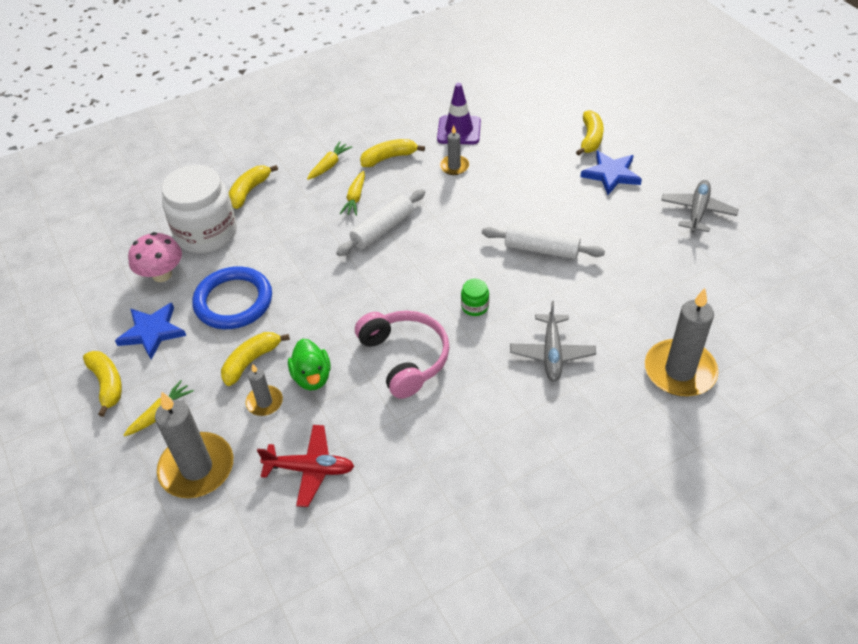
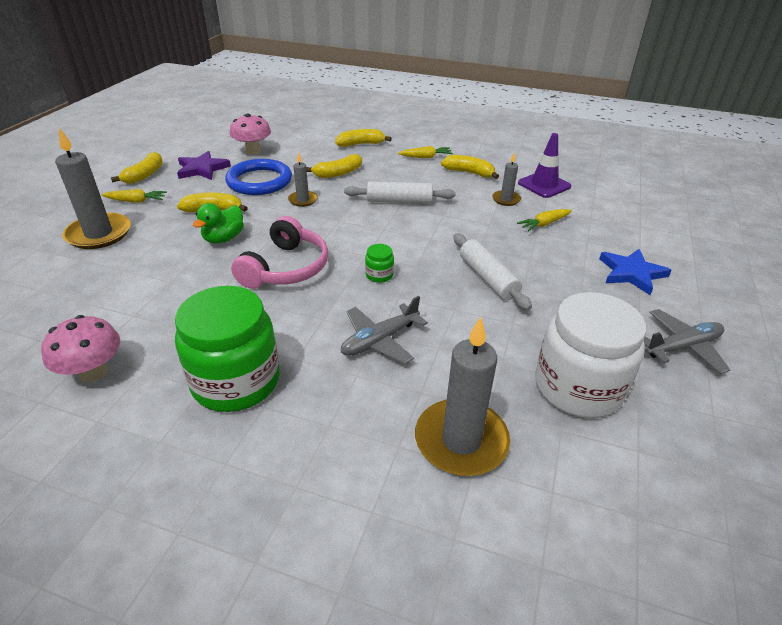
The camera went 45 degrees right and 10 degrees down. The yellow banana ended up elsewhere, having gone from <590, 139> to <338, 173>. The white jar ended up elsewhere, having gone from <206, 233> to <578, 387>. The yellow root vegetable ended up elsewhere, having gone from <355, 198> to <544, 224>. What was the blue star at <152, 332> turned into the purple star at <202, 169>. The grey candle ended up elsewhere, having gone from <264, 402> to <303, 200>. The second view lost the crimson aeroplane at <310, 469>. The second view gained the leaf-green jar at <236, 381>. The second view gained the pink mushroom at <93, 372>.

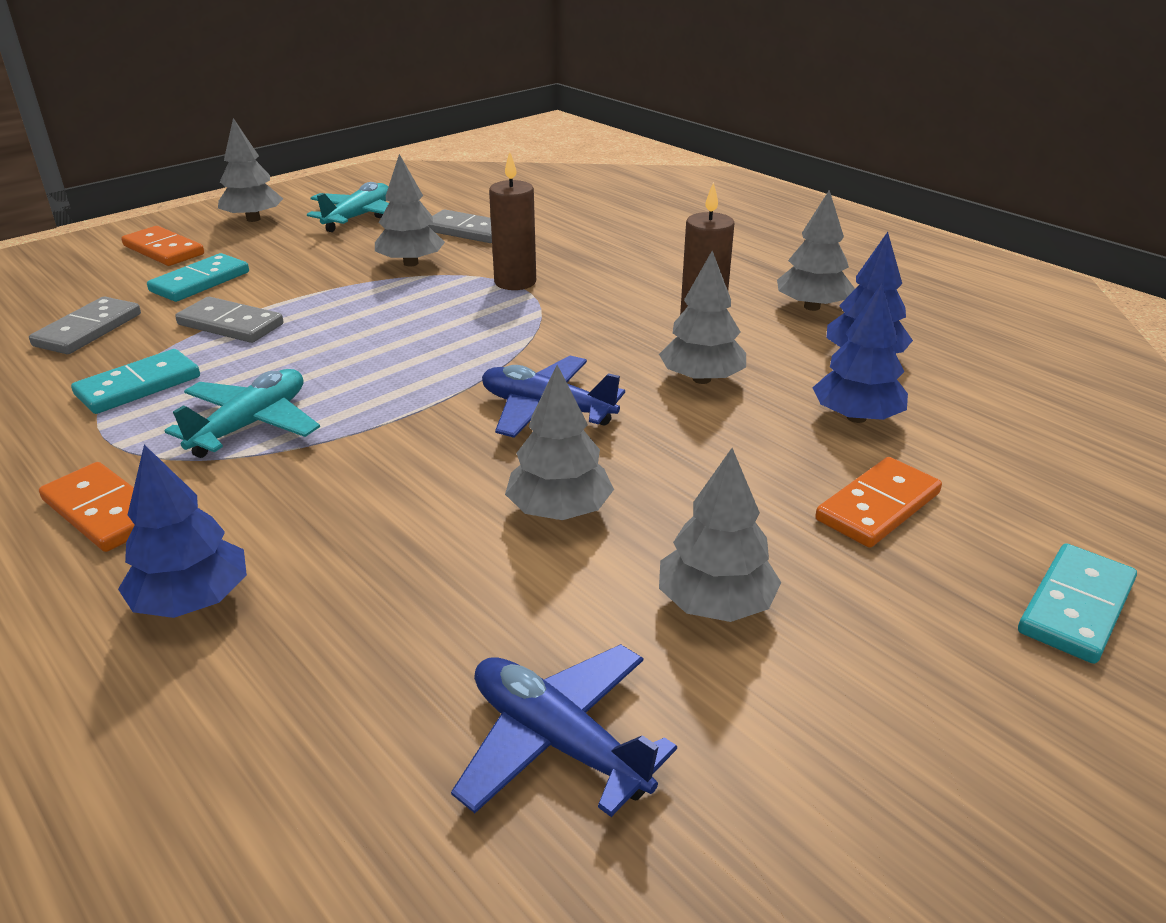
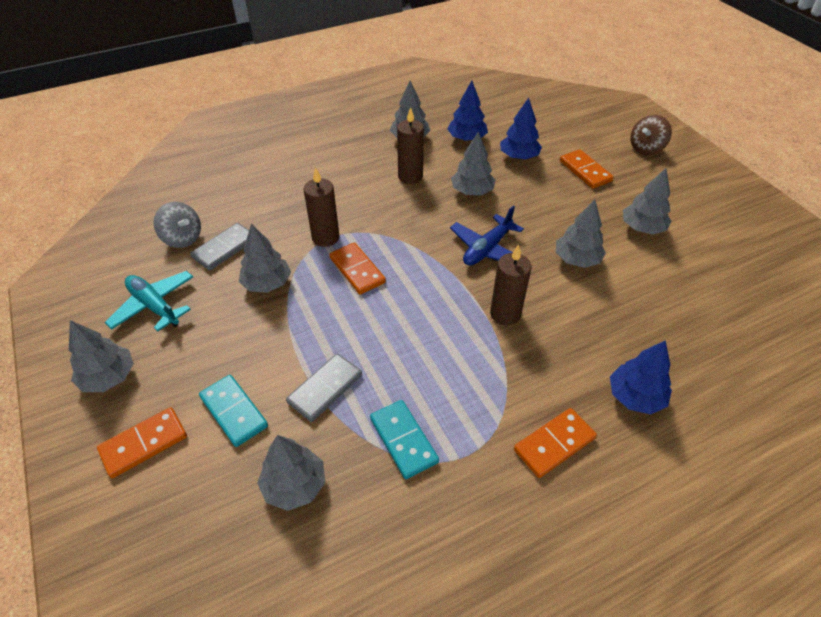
The camera went 75 degrees left and 15 degrees up. Where the grey domino piece stood at <88, 330>, the grey toy tree came to stand at <294, 485>. The second view lost the turquoise aeroplane at <251, 424>. Where the turquoise domino piece stood at <1075, 607>, the russet spinning top came to stand at <646, 148>. The second view lost the blue aeroplane at <558, 741>. The second view gained the grey spinning top at <182, 238>. The second view gained the bright orange domino piece at <357, 270>. The second view gained the russet candle at <505, 314>.

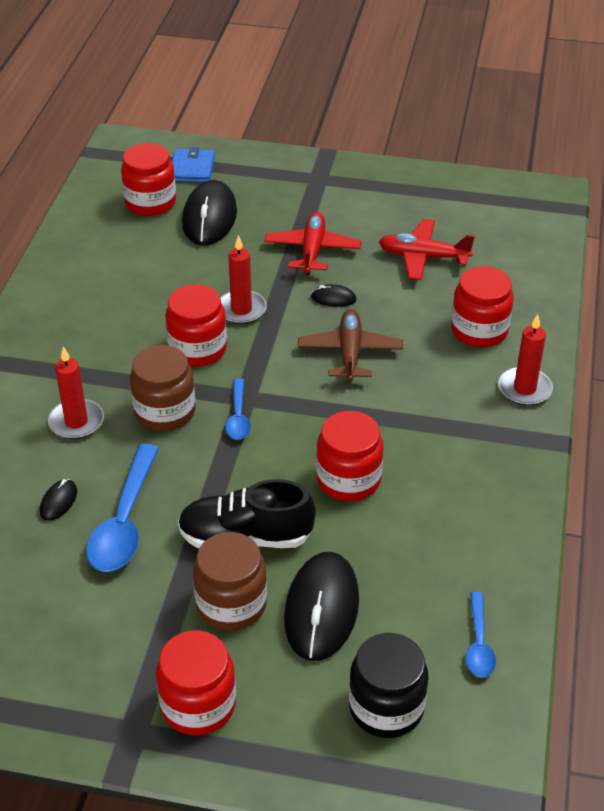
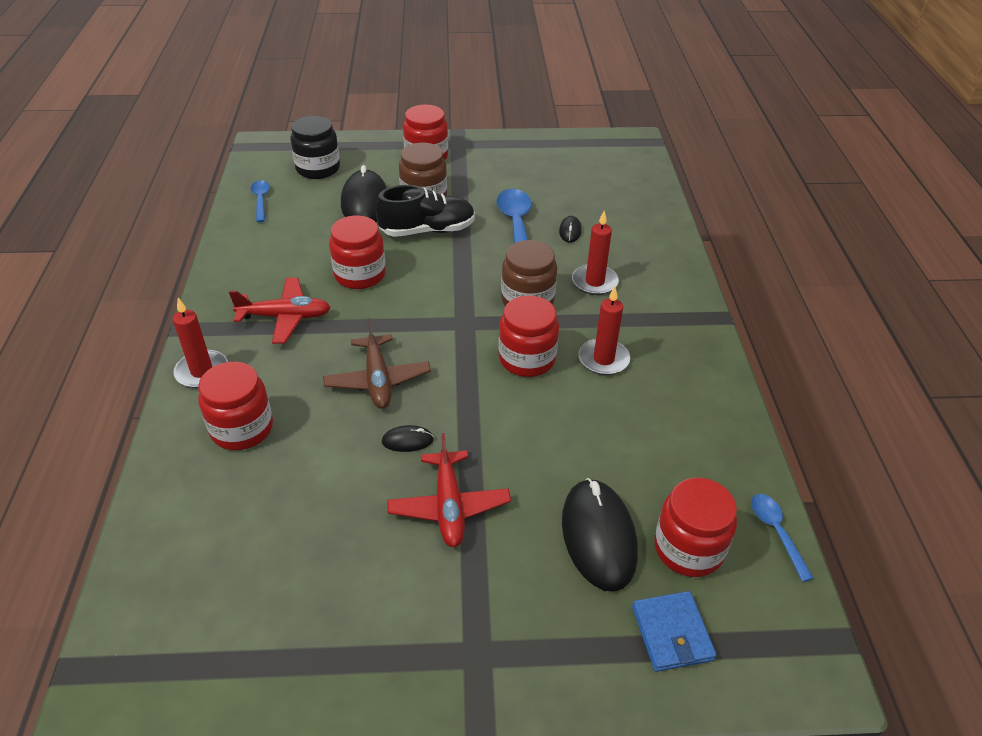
The camera went 165 degrees right and 0 degrees up. The crimson aeroplane ended up elsewhere, having gone from <423, 257> to <285, 317>. The crimson candle ended up elsewhere, having gone from <241, 310> to <603, 359>. The blue teaspoon ended up elsewhere, having gone from <238, 416> to <776, 532>.

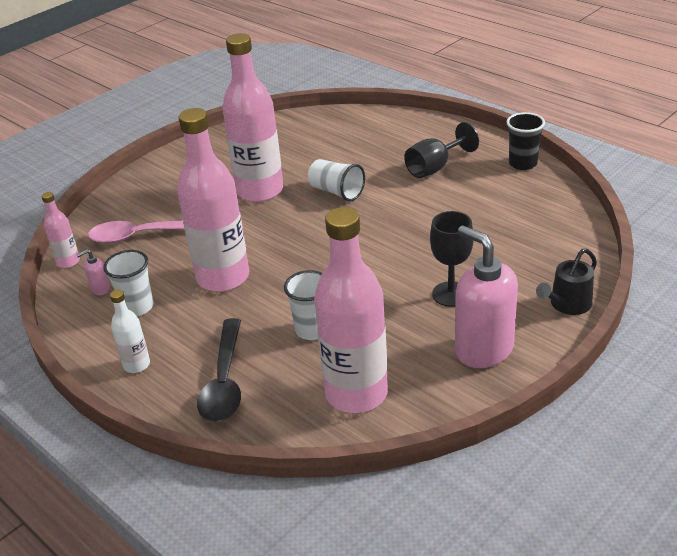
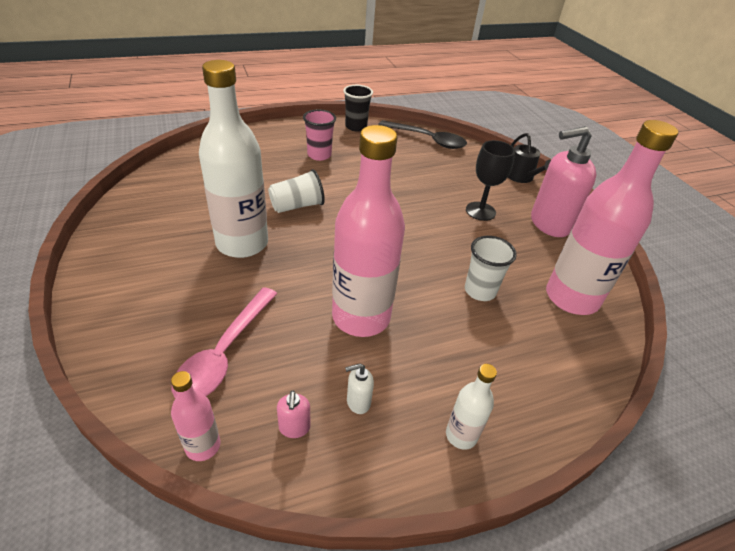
The camera went 70 degrees left and 5 degrees up. What was the pink flask at <260, 191> turned into the white flask at <242, 243>. Where the black goblet stood at <435, 167>, the pink beaker came to stand at <319, 155>. Where the white beaker stood at <137, 307>, the white pump bottle came to stand at <358, 402>. The black teaspoon ended up elsewhere, having gone from <224, 381> to <427, 140>.

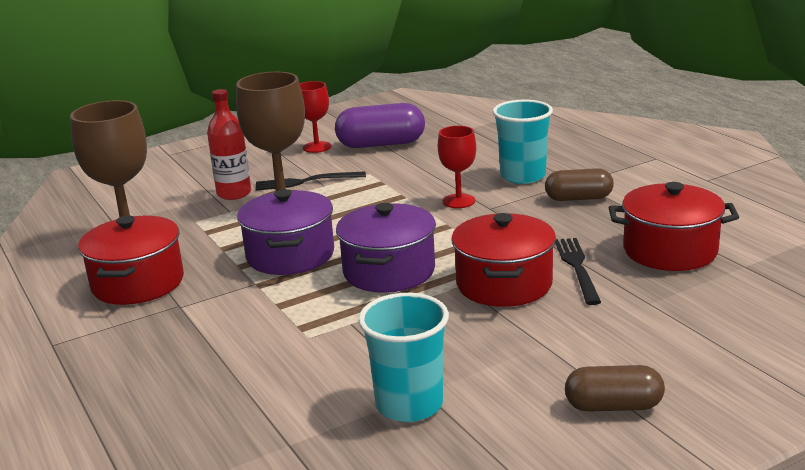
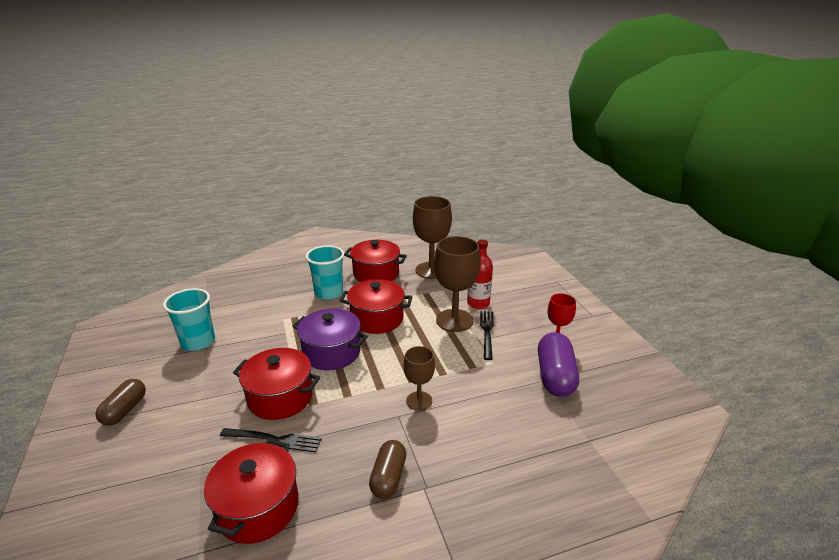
The camera went 100 degrees right and 5 degrees up. The turquoise beaker ended up elsewhere, having gone from <523, 176> to <329, 293>. What was the crimson goblet at <459, 201> turned into the russet goblet at <419, 401>. What was the purple pot at <290, 255> turned into the crimson pot at <377, 319>.

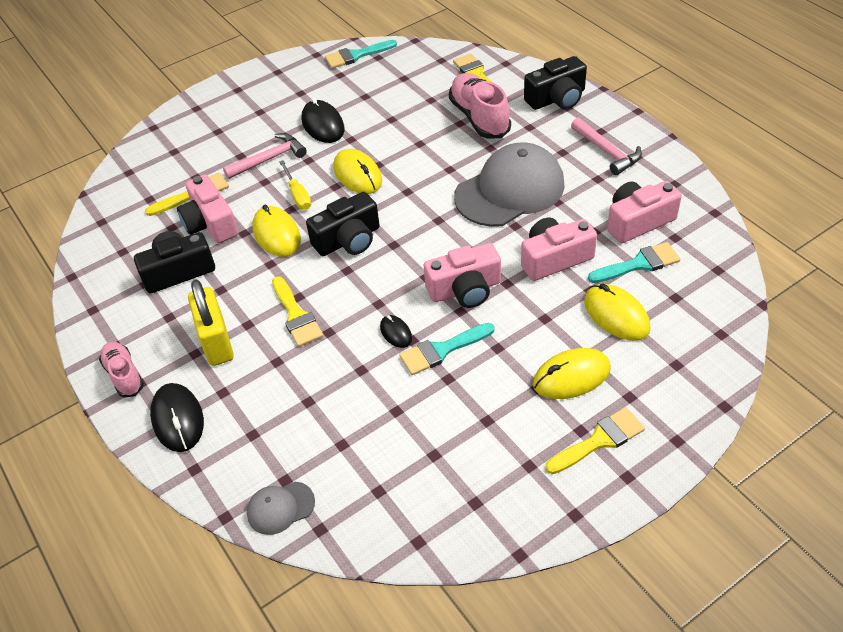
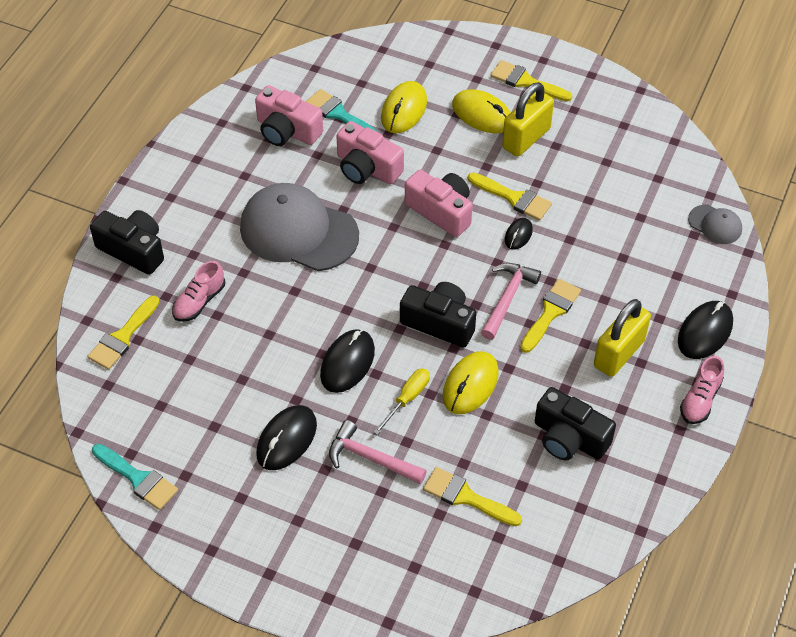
The camera went 125 degrees left and 5 degrees up. The size of the pink lace-up shoe at <479, 117> changed by a factor of 0.60. The pink carpenter's hammer ended up elsewhere, having gone from <607, 152> to <507, 298>. What was the yellow mouse at <357, 174> turned into the black mouse at <347, 363>. The second view lost the pink camera at <210, 223>. What was the turquoise paint brush at <442, 350> turned into the yellow paint brush at <514, 198>. The second view gained the yellow small lock at <526, 138>.

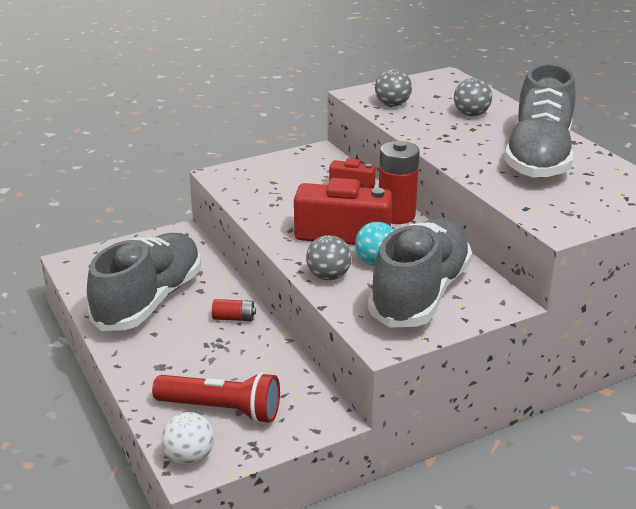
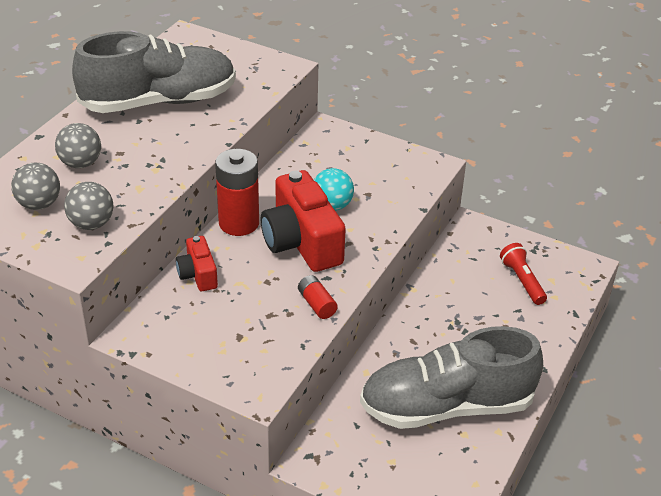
The camera went 125 degrees left and 10 degrees up. The second view lost the grey lace-up shoe at <420, 294>. The grey ball ended up elsewhere, having gone from <328, 276> to <39, 204>. The crimson AA battery ended up elsewhere, having gone from <234, 318> to <317, 304>. The size of the crimson torch at <221, 409> changed by a factor of 0.64. The second view lost the white ball at <189, 457>.

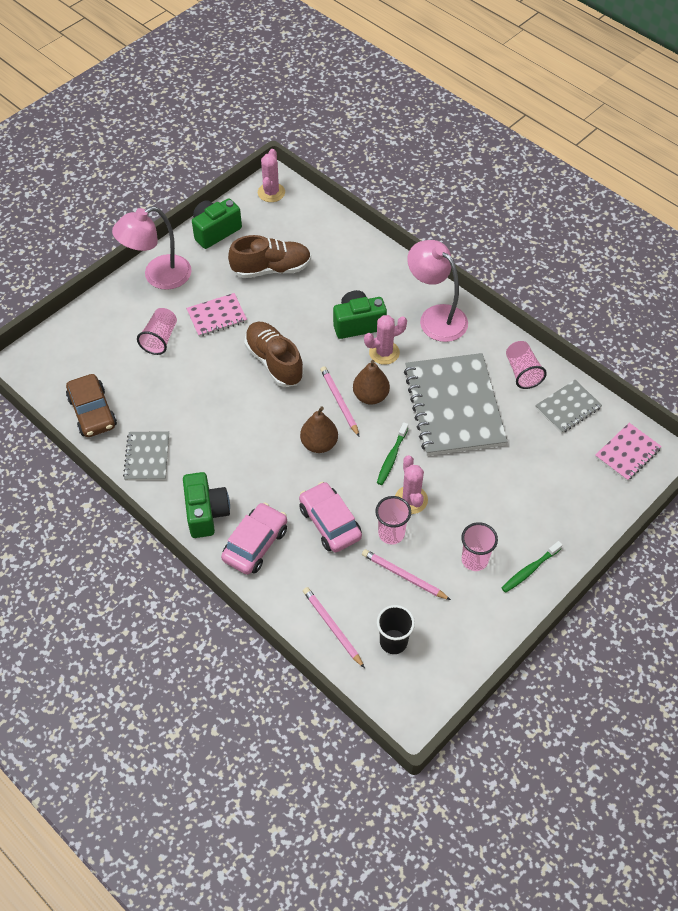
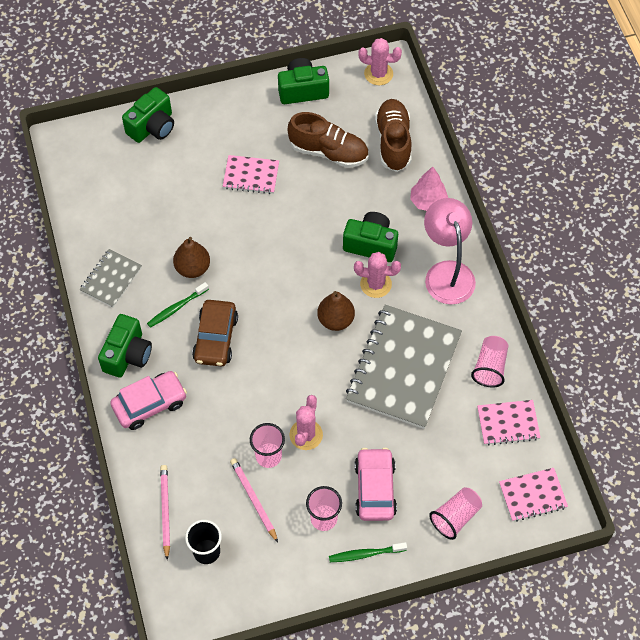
The camera went 30 degrees right and 5 degrees up. The pink cactus at <271, 192> ended up facing another way, 60 degrees clockwise from before. The second view lost the pink desk lamp at <158, 276>. The pink beaker ended up elsewhere, having gone from <160, 339> to <455, 517>. The russet lace-up shoe ended up elsewhere, having gone from <274, 362> to <393, 142>. The second view lost the pink pencil at <339, 402>. The russet automobile ended up elsewhere, having gone from <92, 412> to <216, 338>. What was the grey notepad at <568, 408> turned into the pink notepad at <508, 423>. The russet pear ended up elsewhere, having gone from <319, 444> to <192, 268>. The leaf-green toothbrush ended up elsewhere, having gone from <392, 457> to <176, 308>. The pink automobile ended up elsewhere, having gone from <330, 523> to <375, 489>. The second view gained the leaf-green camera at <152, 127>. The second view gained the pink toy tree at <428, 201>.

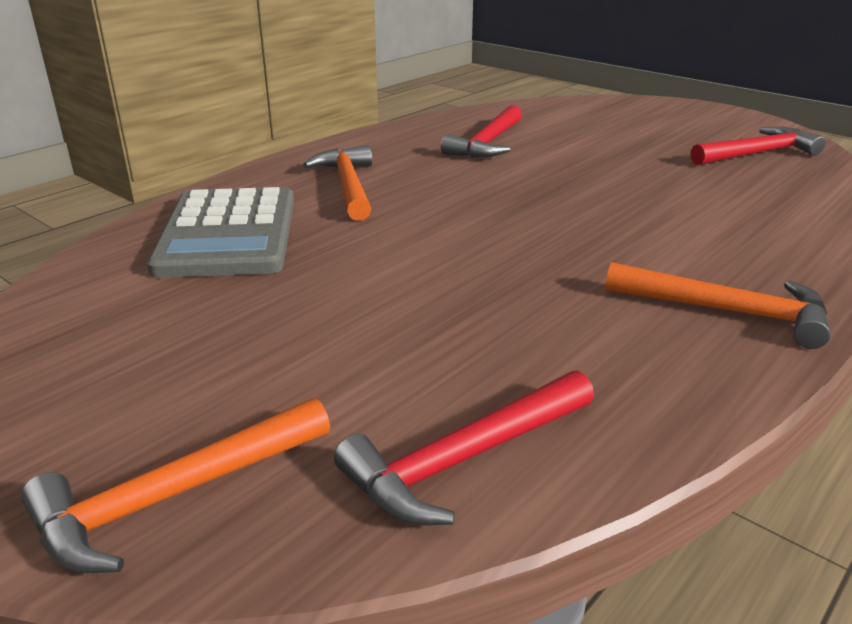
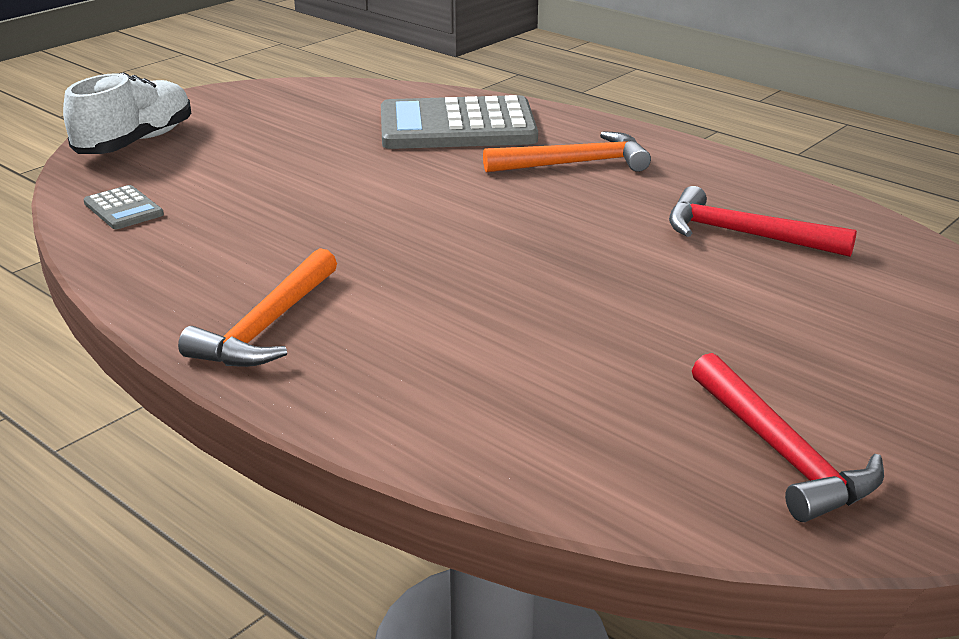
The camera went 90 degrees right and 0 degrees up. Where the crimson carpenter's hammer stood at <464, 458>, the grey adding machine came to stand at <123, 209>. Where the bright orange carpenter's hammer stood at <174, 495>, the white lace-up shoe came to stand at <135, 142>.

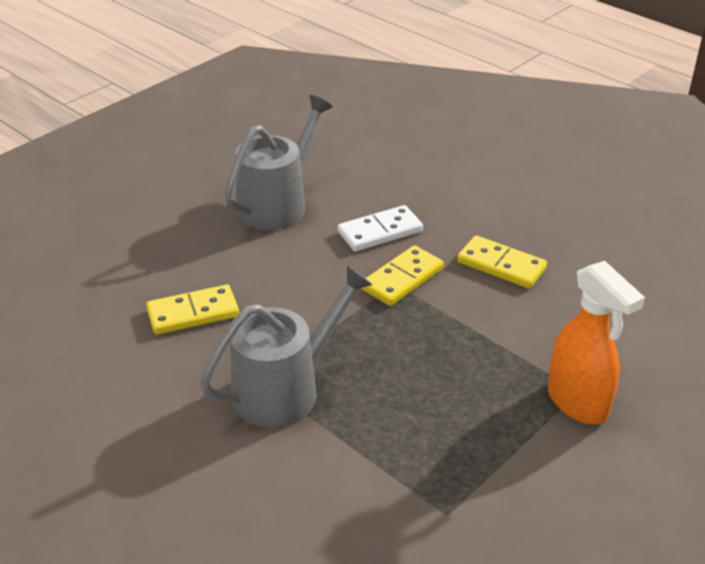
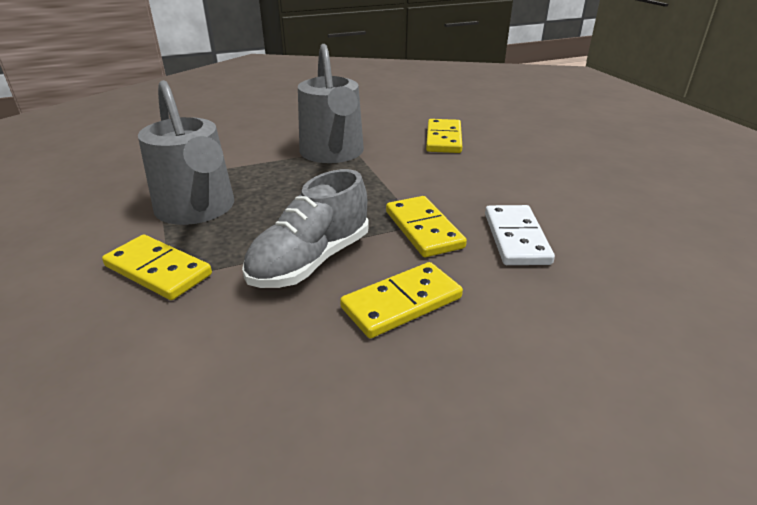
The camera went 115 degrees right and 5 degrees down. The grey watering pot ended up elsewhere, having gone from <277, 204> to <197, 209>. Where the bright orange spray bottle stood at <578, 403>, the yellow domino piece came to stand at <158, 270>. The second view gained the grey lace-up shoe at <310, 261>.

